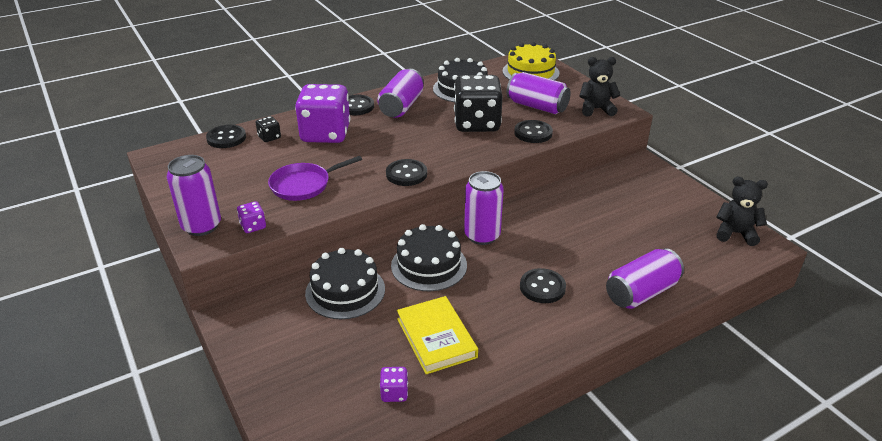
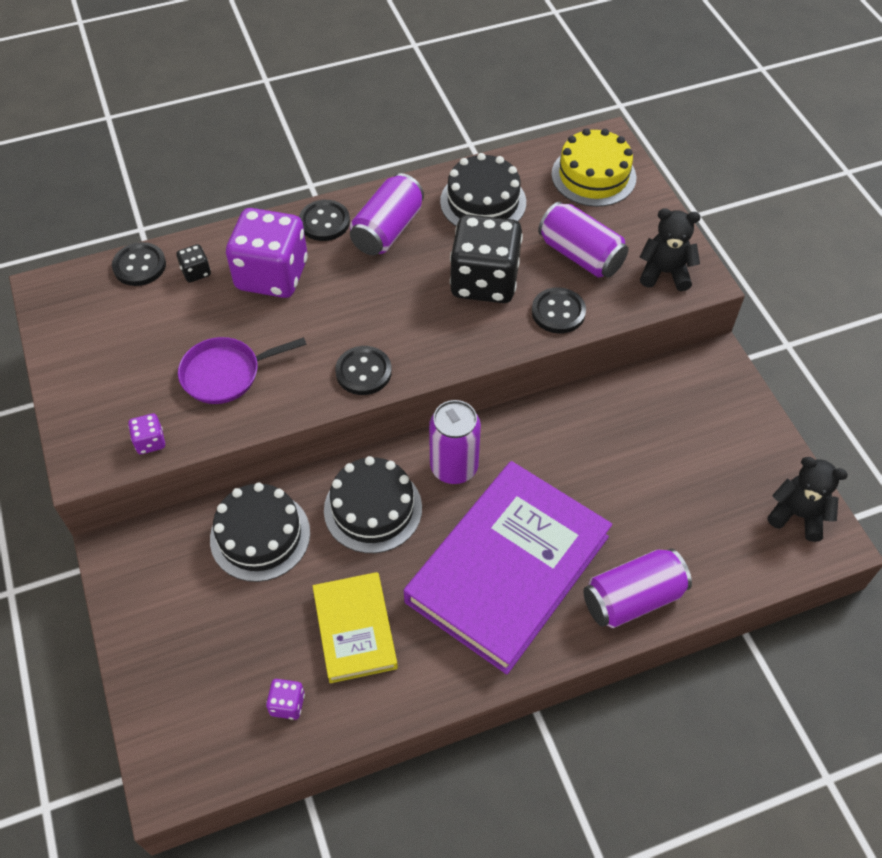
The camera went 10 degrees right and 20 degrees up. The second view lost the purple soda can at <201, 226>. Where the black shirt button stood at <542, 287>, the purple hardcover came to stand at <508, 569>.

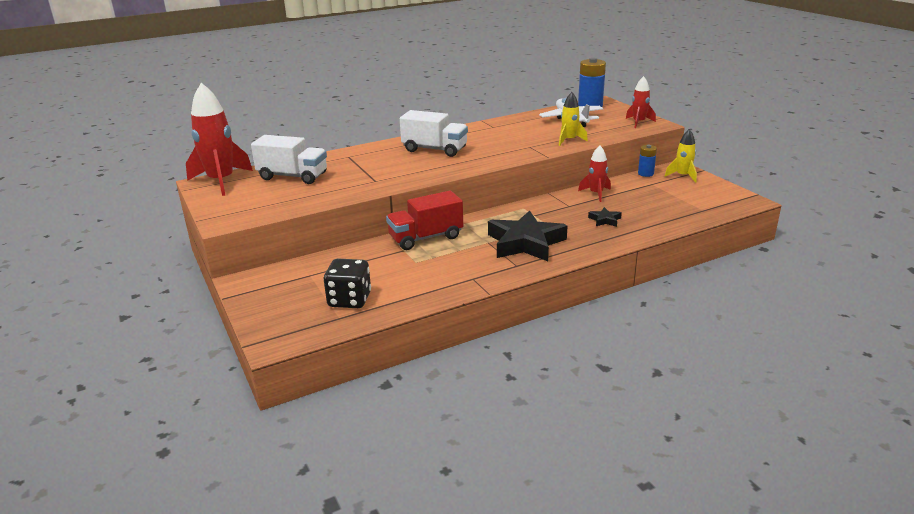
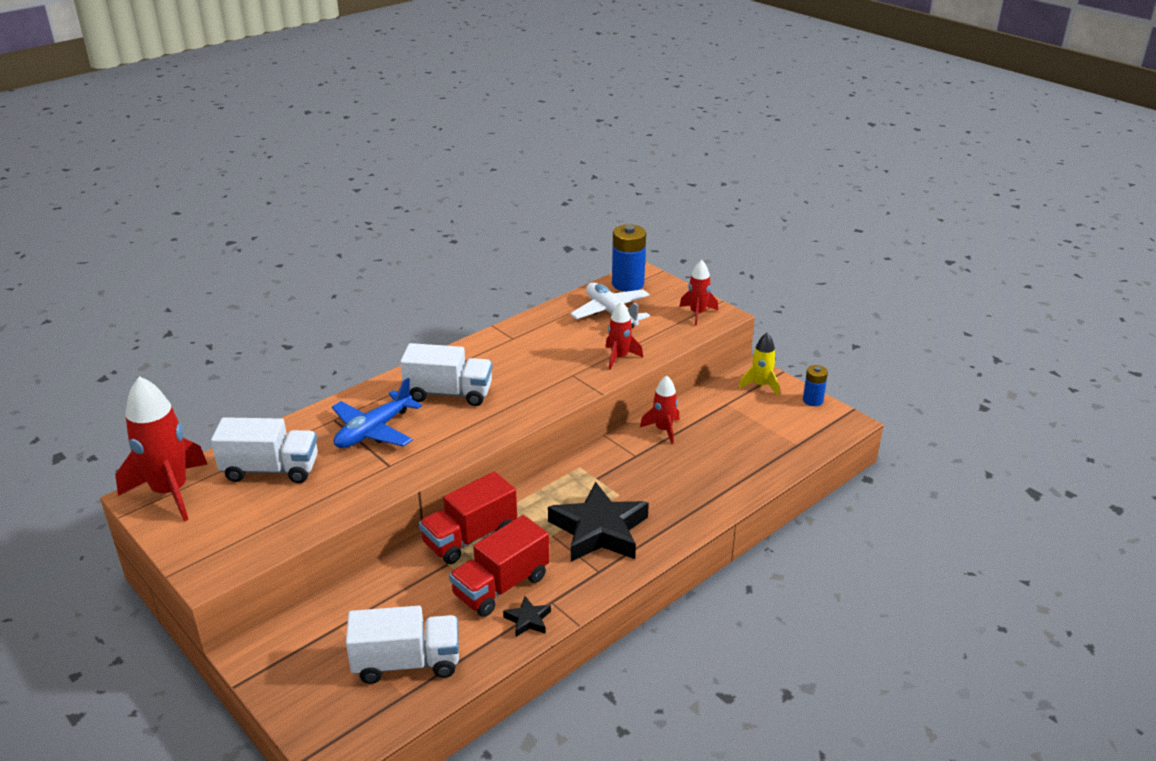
The camera went 15 degrees left and 5 degrees up. What was the yellow toy rocket at <569, 140> turned into the crimson toy rocket at <619, 357>. The blue AA battery ended up elsewhere, having gone from <645, 173> to <813, 400>. The black star ended up elsewhere, having gone from <605, 220> to <528, 620>. Where the black dice stood at <349, 300>, the white toy truck came to stand at <407, 663>. The second view gained the blue aeroplane at <374, 431>. The second view gained the crimson toy truck at <501, 586>.

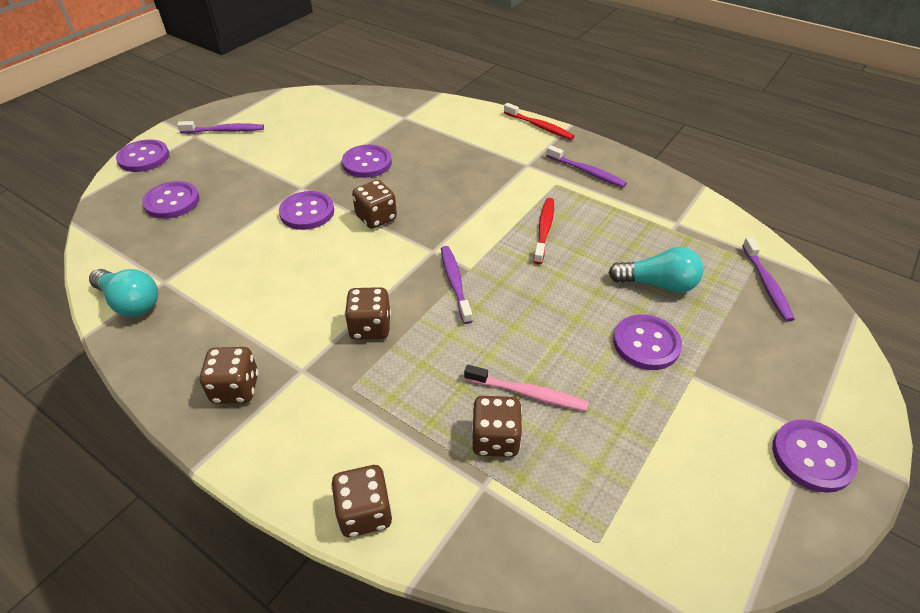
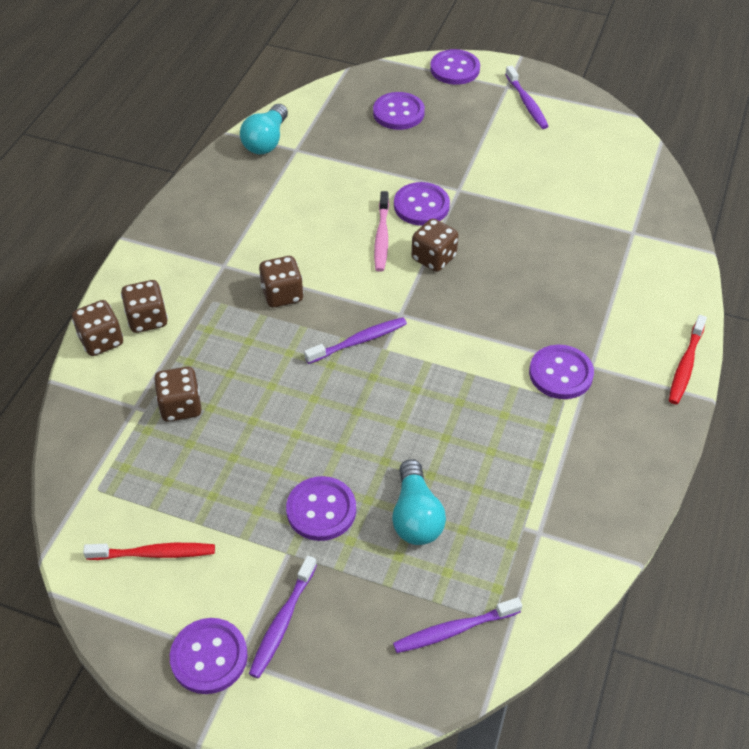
The camera went 75 degrees right and 5 degrees up. The purple shirt button ended up elsewhere, having gone from <367, 163> to <561, 373>. The purple toothbrush ended up elsewhere, having gone from <587, 172> to <282, 622>. The crimson toothbrush ended up elsewhere, having gone from <544, 230> to <154, 553>. The russet dice ended up elsewhere, having gone from <235, 388> to <147, 319>. The pink toothbrush ended up elsewhere, having gone from <528, 393> to <382, 237>.

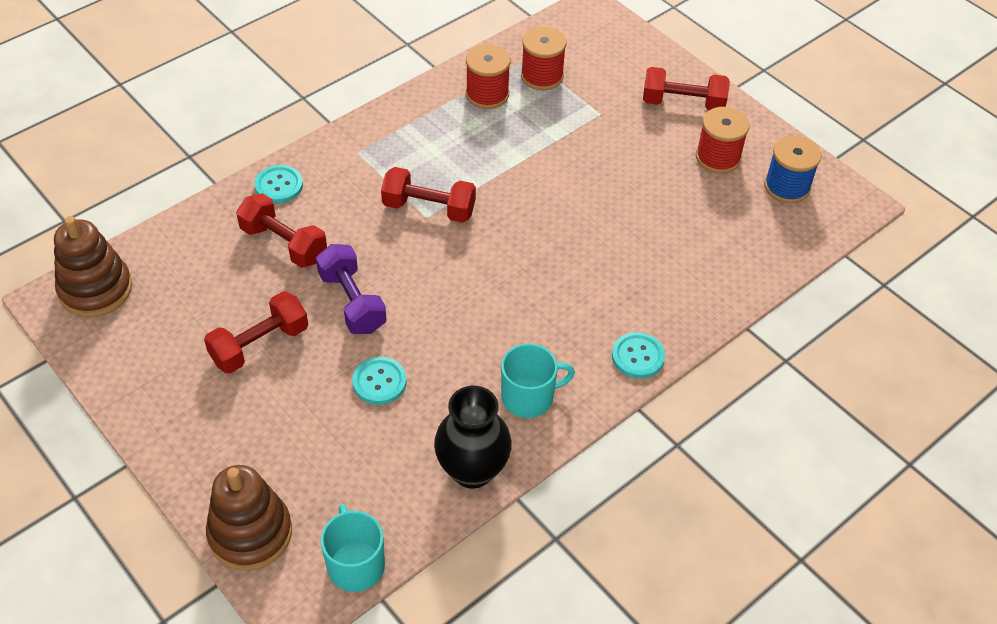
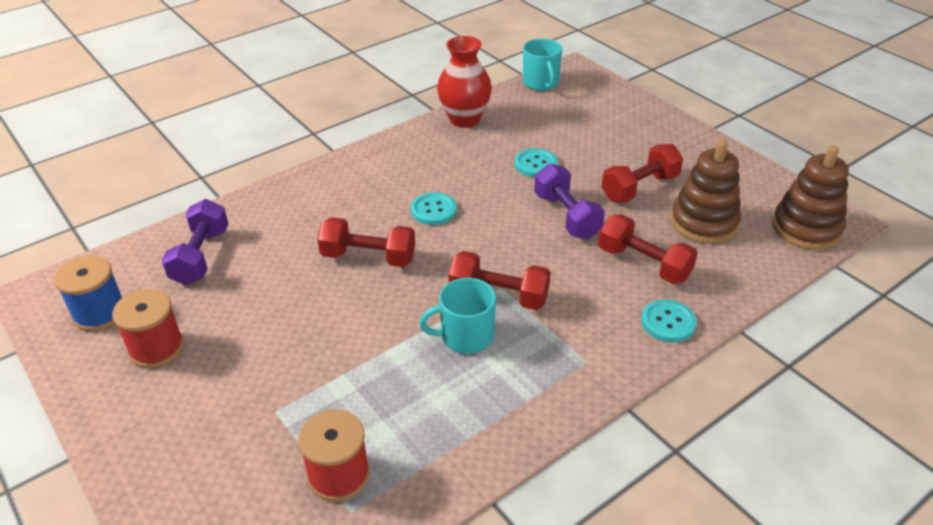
The camera went 175 degrees left and 10 degrees down. The second view lost the crimson bobbin at <487, 94>. The crimson hand weight ended up elsewhere, having gone from <683, 103> to <368, 257>. The turquoise shirt button ended up elsewhere, having gone from <638, 356> to <433, 210>. The turquoise coffee mug ended up elsewhere, having gone from <529, 397> to <465, 336>. What was the black flower vase at <472, 470> turned into the crimson flower vase at <464, 119>. The russet stacking rings ended up elsewhere, having gone from <250, 533> to <704, 222>. The second view gained the purple hand weight at <201, 256>.

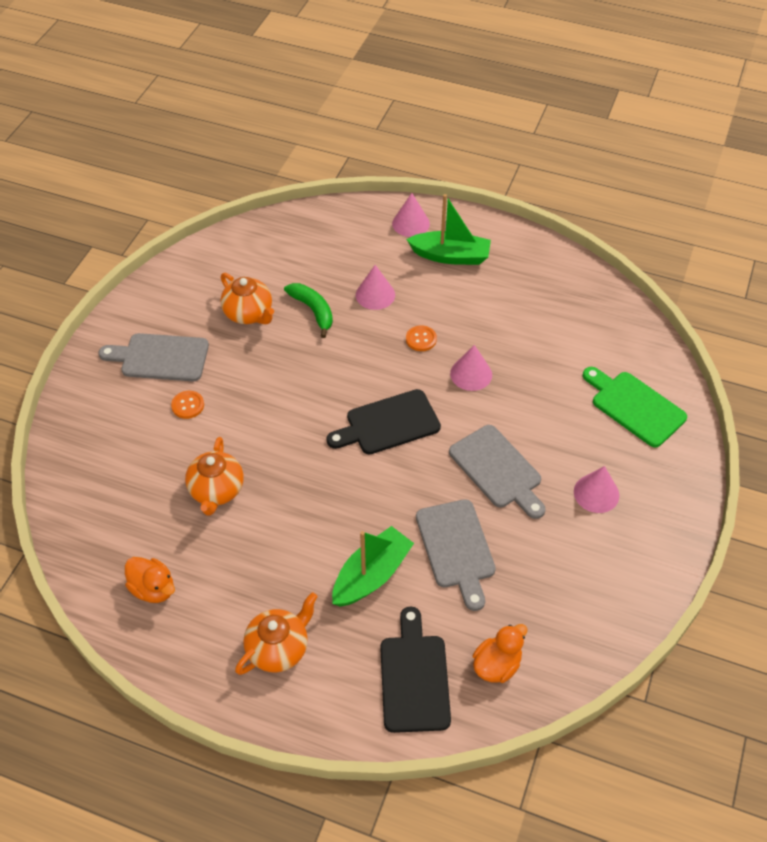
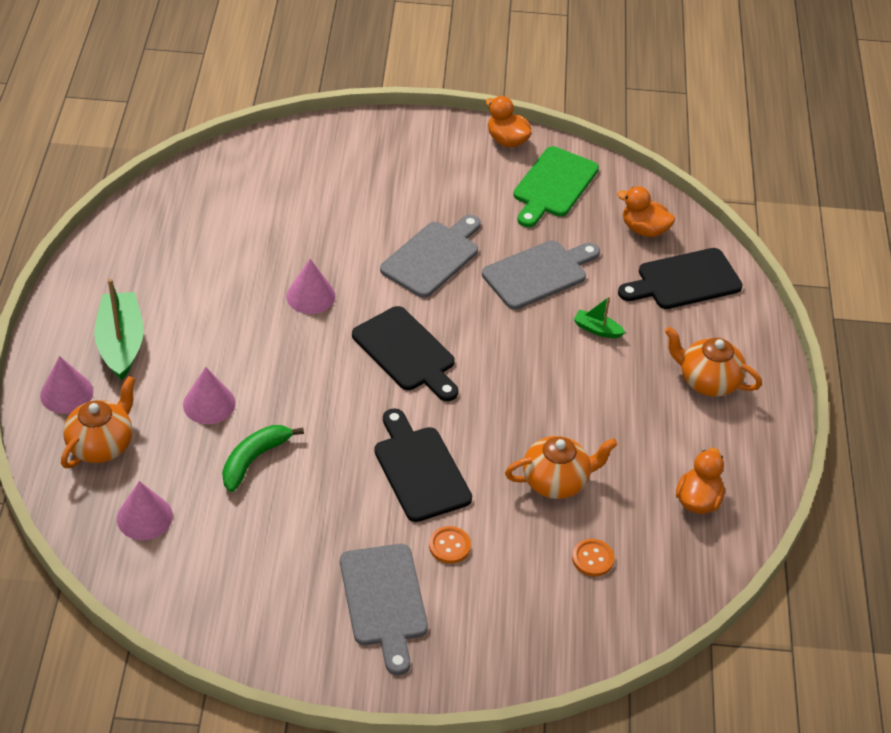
The camera went 110 degrees left and 5 degrees down. The bright orange china teapot ended up elsewhere, having gone from <249, 314> to <102, 445>. The bright orange shirt button ended up elsewhere, having gone from <421, 339> to <592, 558>. The leaf-green chopping board ended up elsewhere, having gone from <635, 406> to <553, 185>. The pink solid cone ended up elsewhere, having gone from <596, 493> to <144, 517>. The size of the leaf-green boat at <371, 575> changed by a factor of 0.50. The second view gained the bright orange toy duck at <507, 140>. The second view gained the black chopping board at <420, 470>.

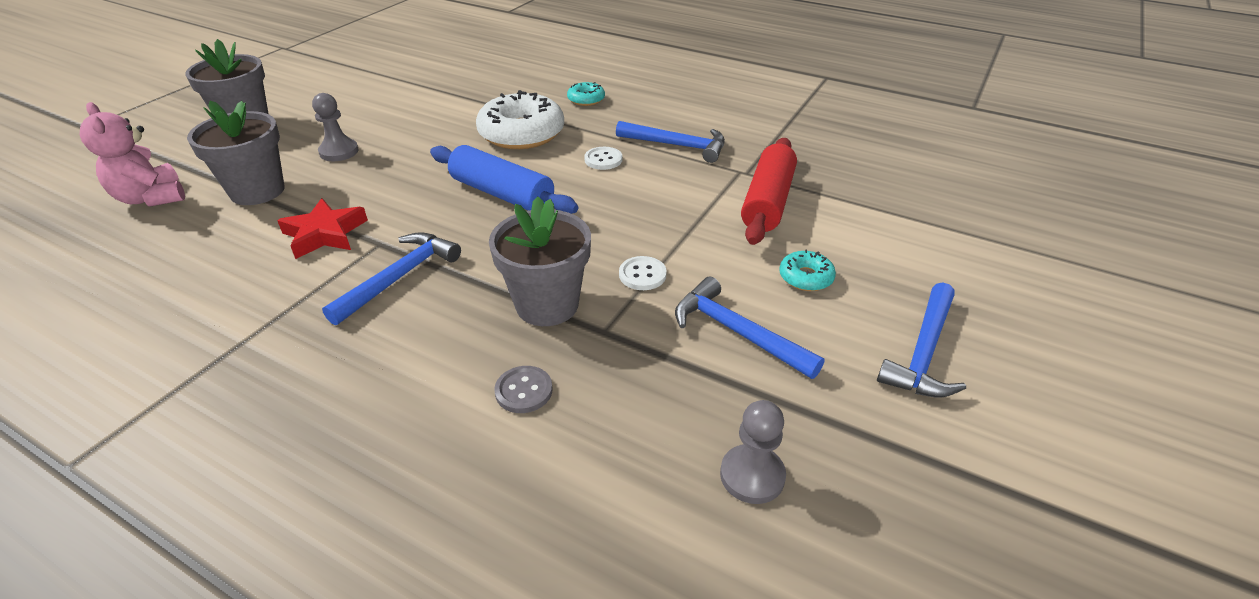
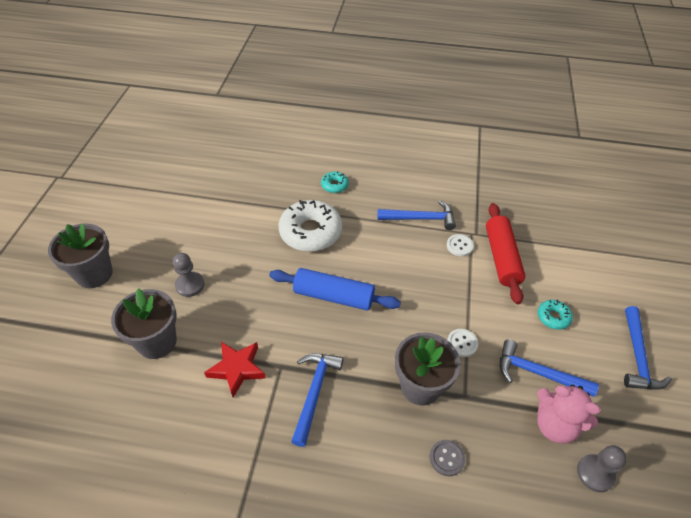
The camera went 20 degrees left and 10 degrees up. The pink teddy bear ended up elsewhere, having gone from <151, 198> to <555, 425>. The white shirt button ended up elsewhere, having gone from <603, 160> to <459, 246>.

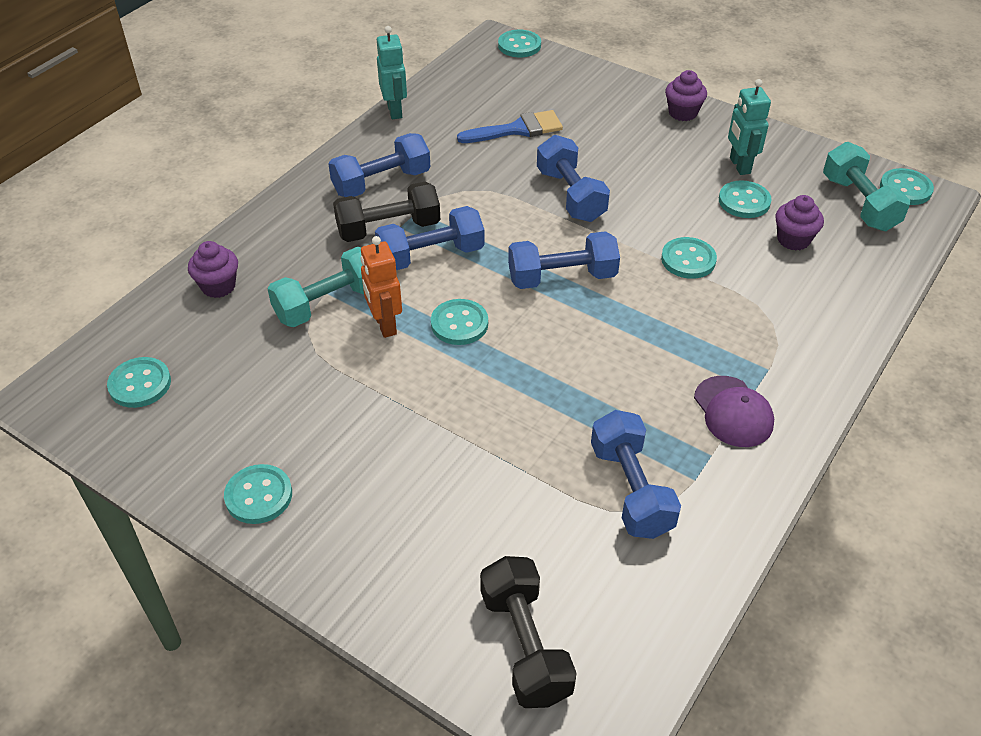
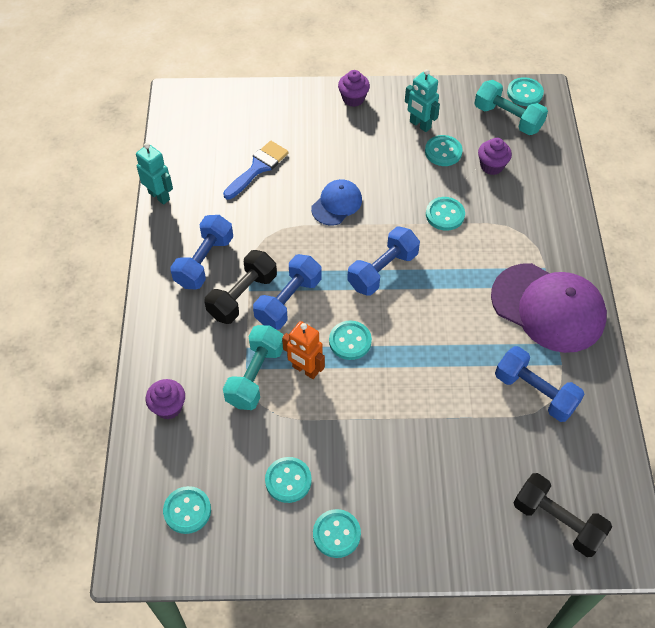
The camera went 35 degrees left and 10 degrees up. The turquoise shirt button ended up elsewhere, having gone from <519, 45> to <288, 480>. Where the blue hand weight stood at <570, 195>, the blue baseball cap came to stand at <336, 204>. The size of the purple baseball cap at <733, 412> changed by a factor of 1.91.

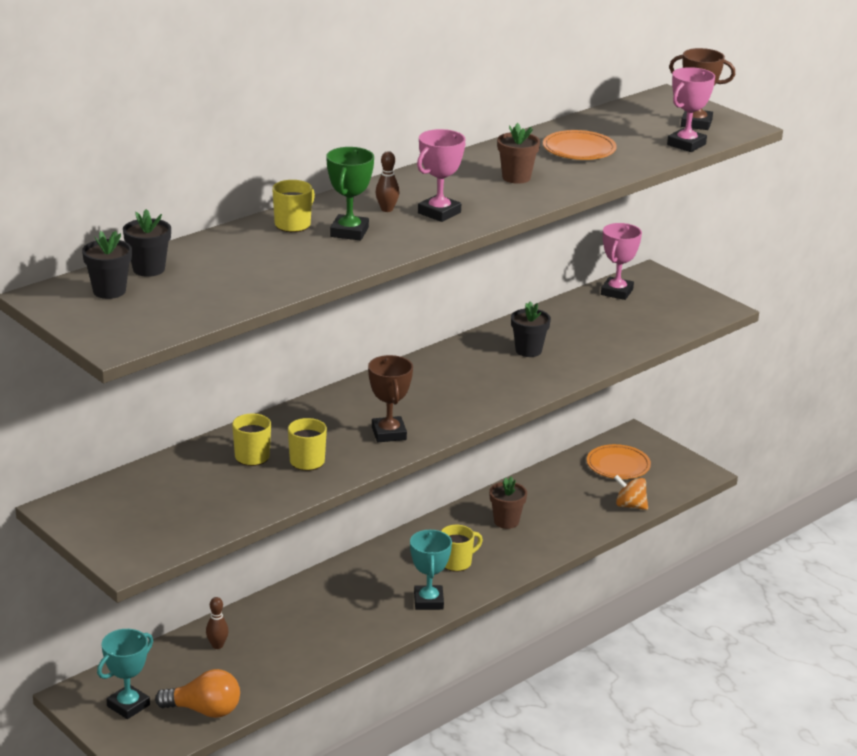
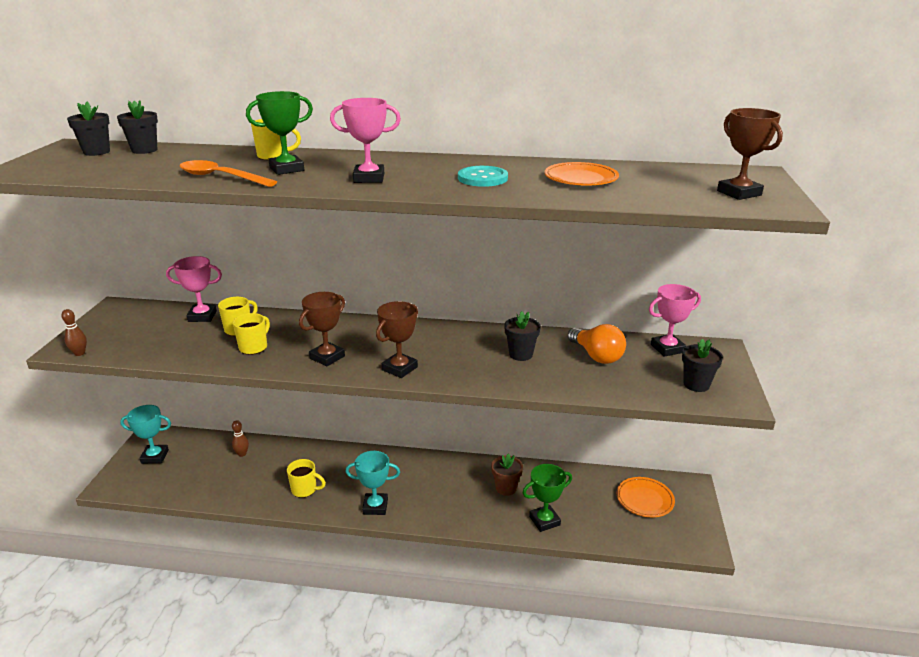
The camera went 50 degrees right and 0 degrees up. The pink trophy ended up elsewhere, having gone from <686, 144> to <202, 316>. Where the russet plant pot stood at <516, 177>, the turquoise shirt button came to stand at <482, 178>. The russet bowling pin ended up elsewhere, having gone from <387, 209> to <79, 353>. The second view lost the bright orange spinning top at <630, 505>. The yellow coffee mug ended up elsewhere, having gone from <457, 563> to <305, 490>. The turquoise trophy at <428, 601> ended up facing another way, 45 degrees clockwise from before. The bright orange light bulb ended up elsewhere, having gone from <204, 710> to <596, 356>. The second view gained the bright orange teaspoon at <221, 177>. The second view gained the russet trophy at <399, 368>. The second view gained the black plant pot at <696, 384>. The second view gained the leaf-green trophy at <544, 521>.

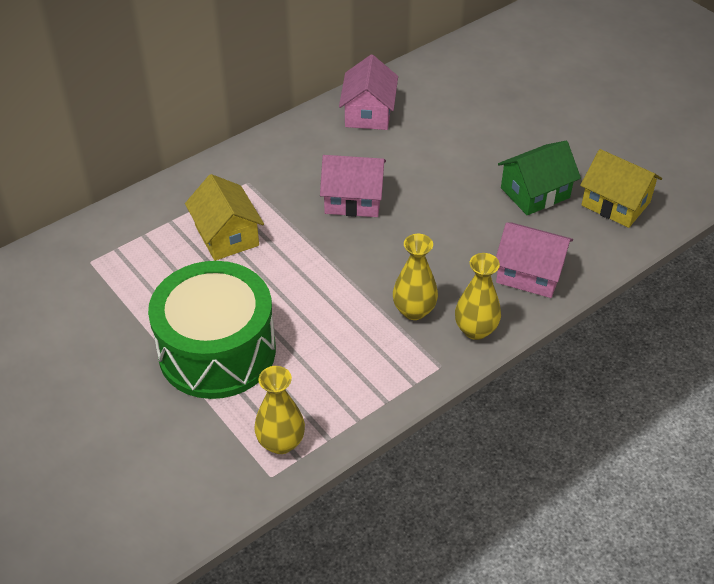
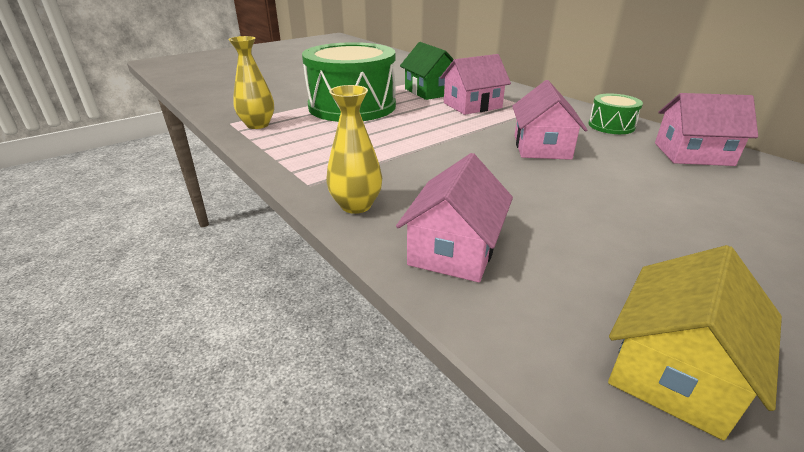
The camera went 90 degrees right and 15 degrees down. The leaf-green toy house ended up elsewhere, having gone from <535, 193> to <430, 91>. What was the yellow toy house at <227, 235> turned into the pink toy house at <472, 105>. The second view lost the yellow flower vase at <414, 310>. The second view gained the leaf-green drum at <611, 126>.

